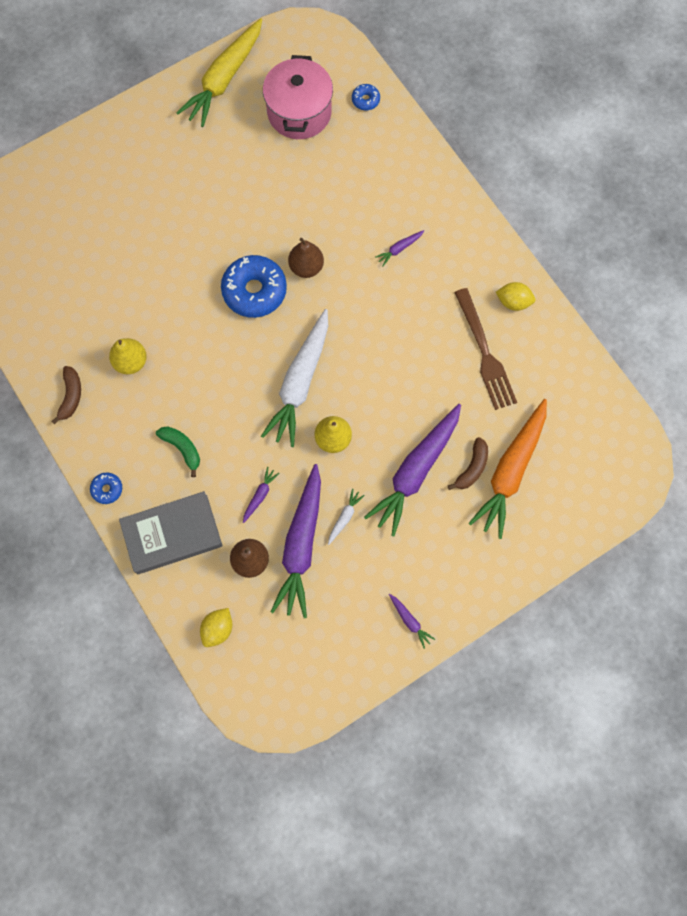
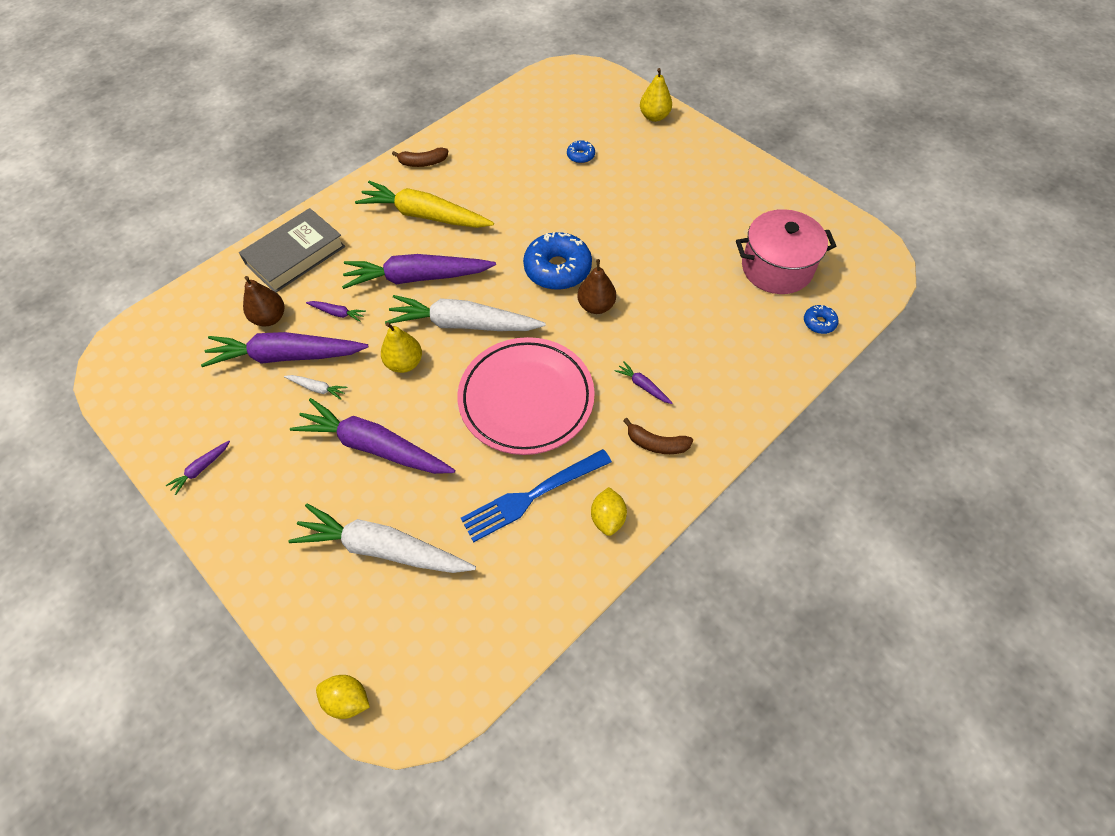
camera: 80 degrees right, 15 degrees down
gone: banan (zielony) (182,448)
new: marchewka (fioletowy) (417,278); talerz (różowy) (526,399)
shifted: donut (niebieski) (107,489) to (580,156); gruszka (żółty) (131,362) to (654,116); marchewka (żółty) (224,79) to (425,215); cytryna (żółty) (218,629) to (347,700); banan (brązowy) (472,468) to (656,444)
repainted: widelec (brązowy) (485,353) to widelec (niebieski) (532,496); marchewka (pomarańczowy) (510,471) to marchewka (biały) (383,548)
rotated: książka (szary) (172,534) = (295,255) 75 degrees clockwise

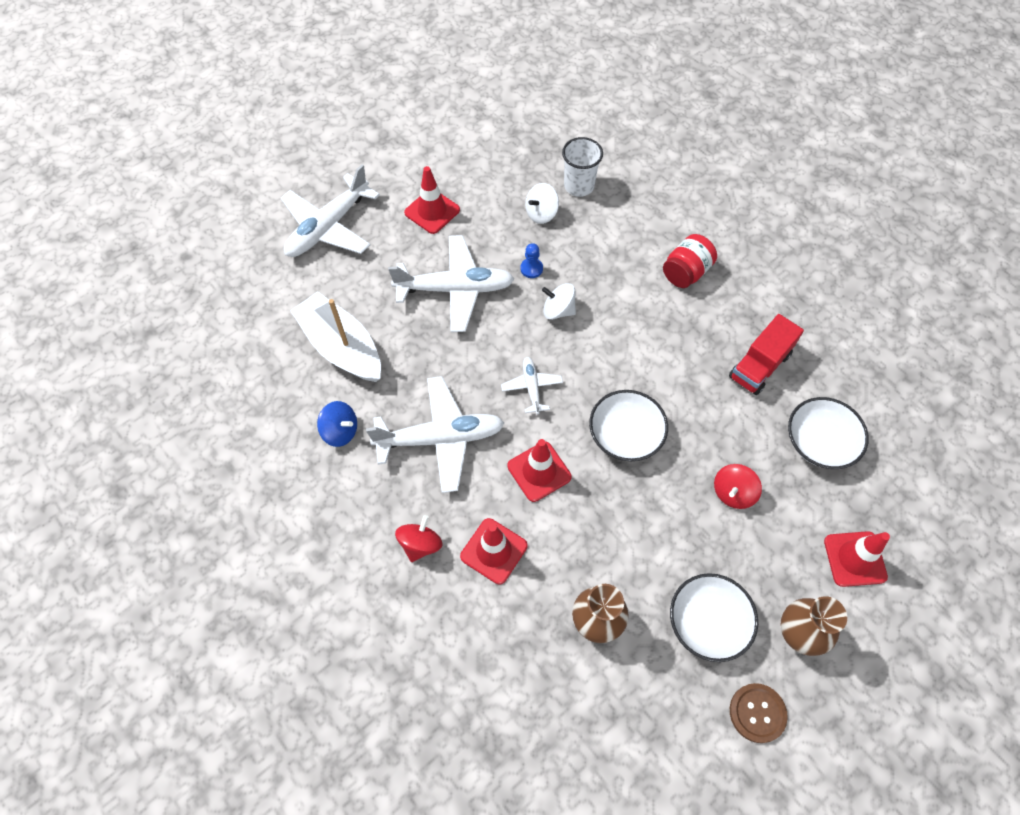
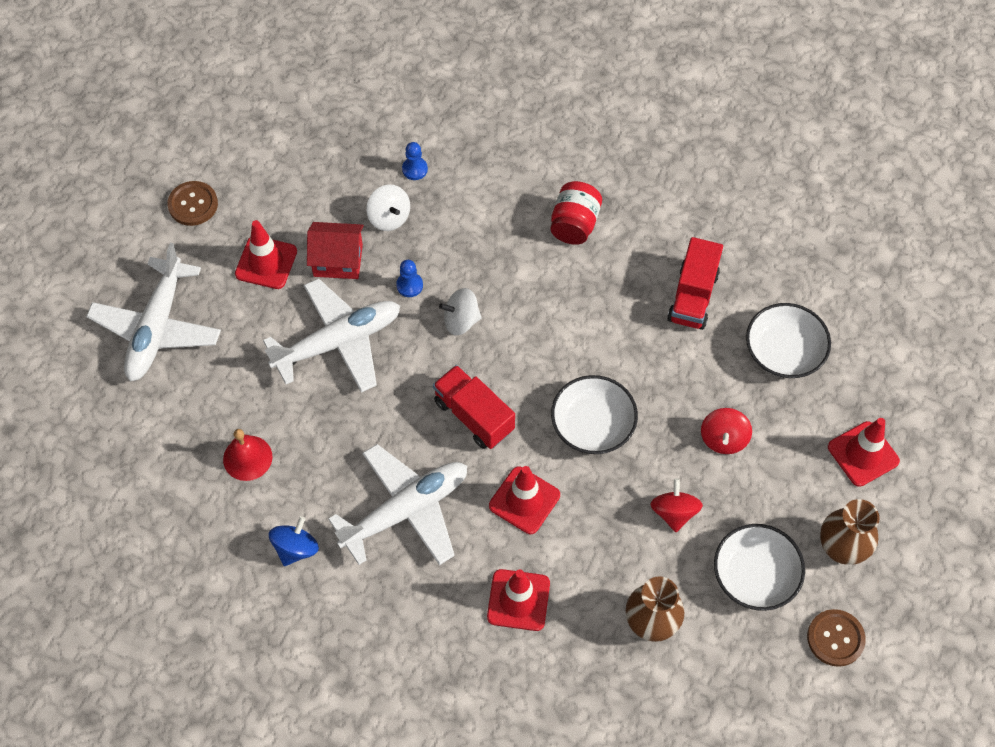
camera: 25 degrees left, 0 degrees up
new: guzik (brązowy) (193,204); domek (czerwony) (338,260)
shifted: bączek (czerwony) (420,544) to (674,512)
swapped: łódka (biały) (342,347) to dzwonek (czerwony) (247,458); samolot (biały) (531,387) to ciężarówka (czerwony) (474,416); szklanka (biały) (579,186) to pionek (niebieski) (415,169)
rotated: bączek (niebieski) (340,431) = (296,548) 60 degrees counterclockwise; bączek (biały) (541,213) = (389,217) 60 degrees counterclockwise

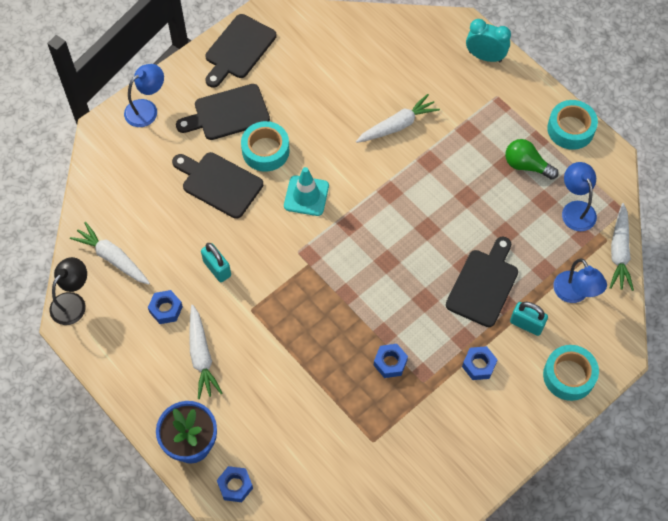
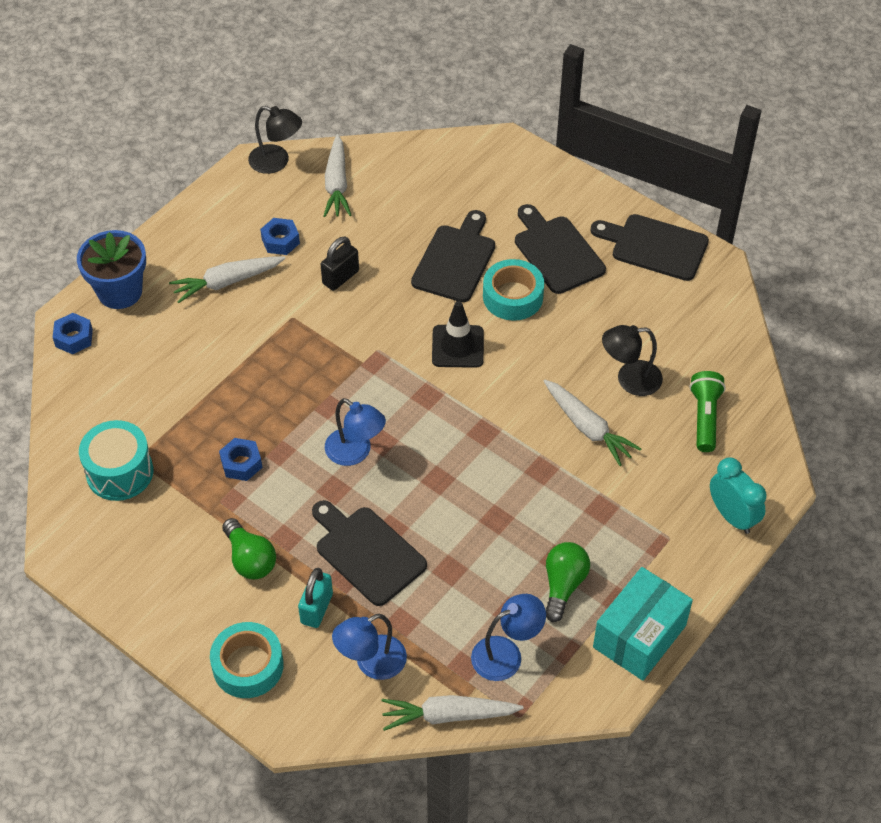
camera: 80 degrees right, 10 degrees down
new: bęben (turkusowy) (120,472); lampka (czarny) (629,379); latarka (zielony) (705,417)
shifted: lampka (niebieski) (147,109) to (355,452)
swapped: nakrętka (niebieski) (478,365) to żarówka (zielony) (250,559); taśma klejąca (turkusowy) (570,129) to pudełko (turkusowy) (639,636)
repainted: kłódka (turkusowy) (217,268) to kłódka (czarny) (340,277); pachołek (turkusowy) (306,196) to pachołek (czarny) (457,346)
rotated: marchewka (biały) (112,258) = (337,184) 150 degrees clockwise; deska do krojenia (czarny) (483,284) = (367,552) 150 degrees counterclockwise; budzik (turkusowy) (485,56) = (732,516) 45 degrees counterclockwise

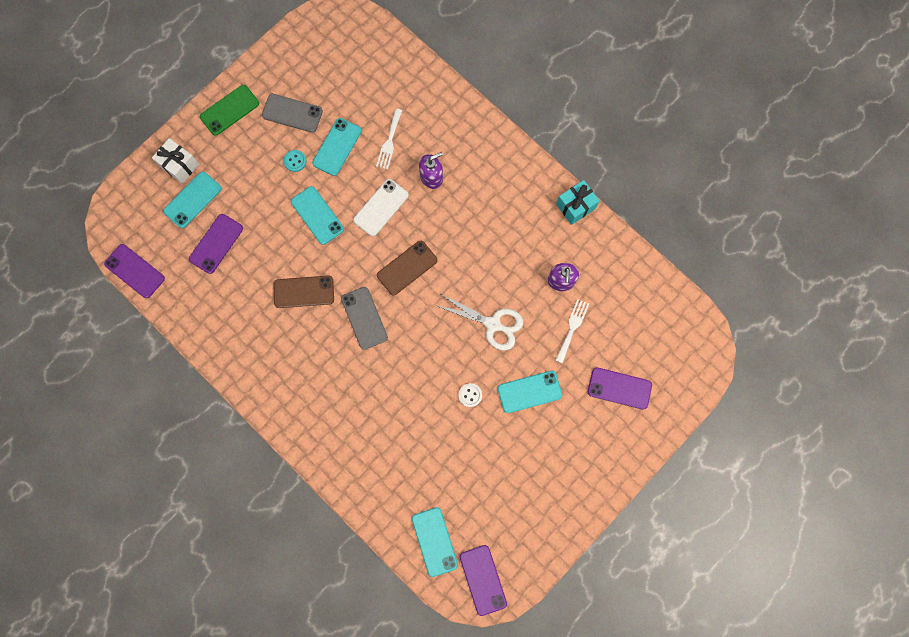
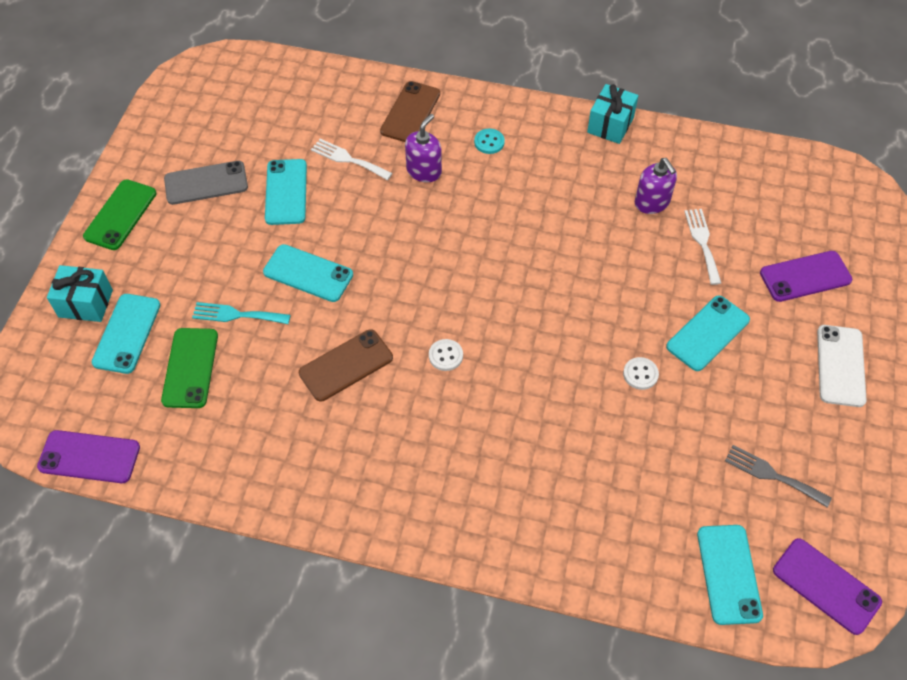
camera: 30 degrees left, 20 degrees down
gone: nożyczki (biały) (493,324)
new: widelec (turkusowy) (236,315); widelec (szary) (772,475)
shifted: guzik (turkusowy) (295,161) to (489,142); telefon (biały) (381,207) to (840,366); telefon (brązowy) (407,268) to (410,112)
swapped: telefon (szary) (364,318) to guzik (biały) (445,356)
repainted: prezent (biały) (179,165) to prezent (turkusowy) (85,303); telefon (fioletowy) (216,243) to telefon (zielony) (190,368)
rotated: widelec (biały) (389,142) = (348,159) 135 degrees clockwise; telefon (turkusowy) (434,541) = (728,574) 45 degrees clockwise

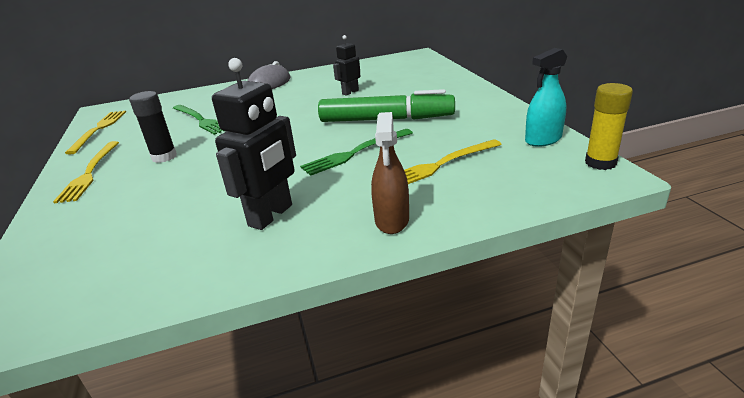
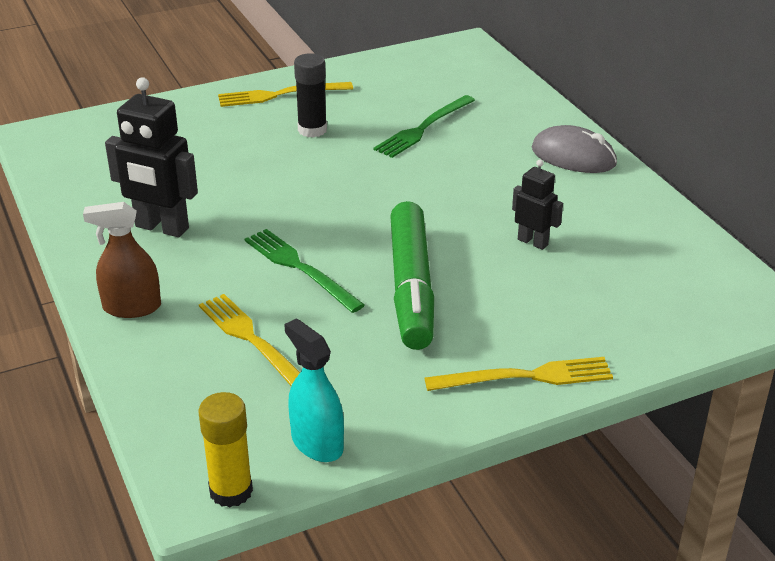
camera: 80 degrees right, 5 degrees up
shifted: widelec (żółty) (99,130) to (526,377)

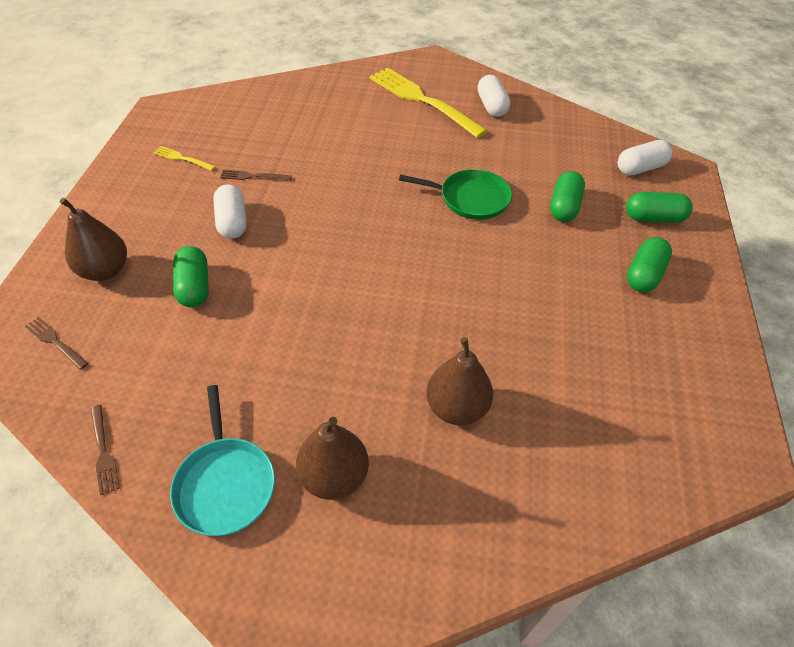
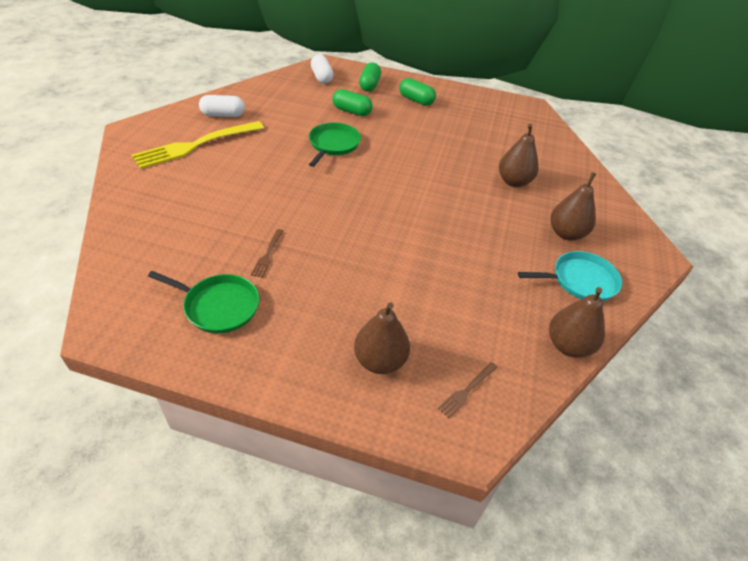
camera: 85 degrees left, 5 degrees down
gone: kapsułka (zielony) (194,287); kapsułka (biały) (232,222)
swapped: widelec (brązowy) (103,451) to gruszka (brązowy) (568,345); widelec (żółty) (182,158) to patelnia (zielony) (218,306)

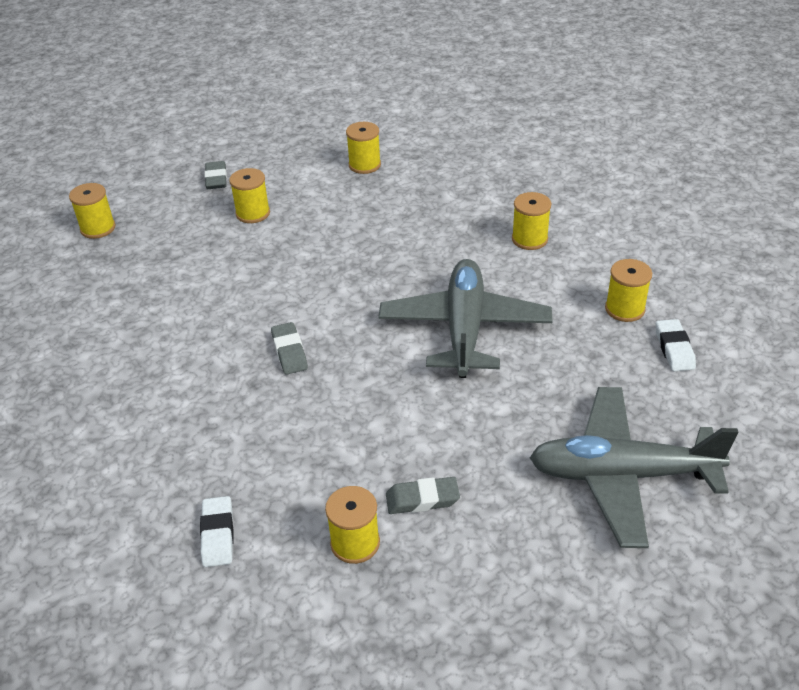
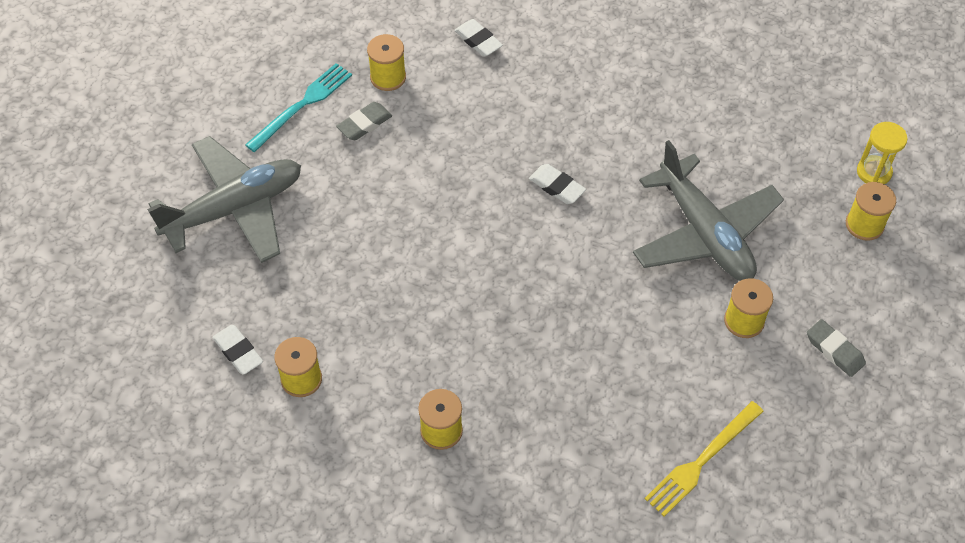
camera: 145 degrees right, 15 degrees up
new: widelec (turkusowy) (302,105); klepsydra (żółty) (874,172)
shifted: samolot (szary) (464,328) to (705,233)
swapped: szpulka (żółty) (364,165) to widelec (żółty) (702,461)
repainted: gumka do mazania (szary) (289,352) to gumka do mazania (biały) (557,187)

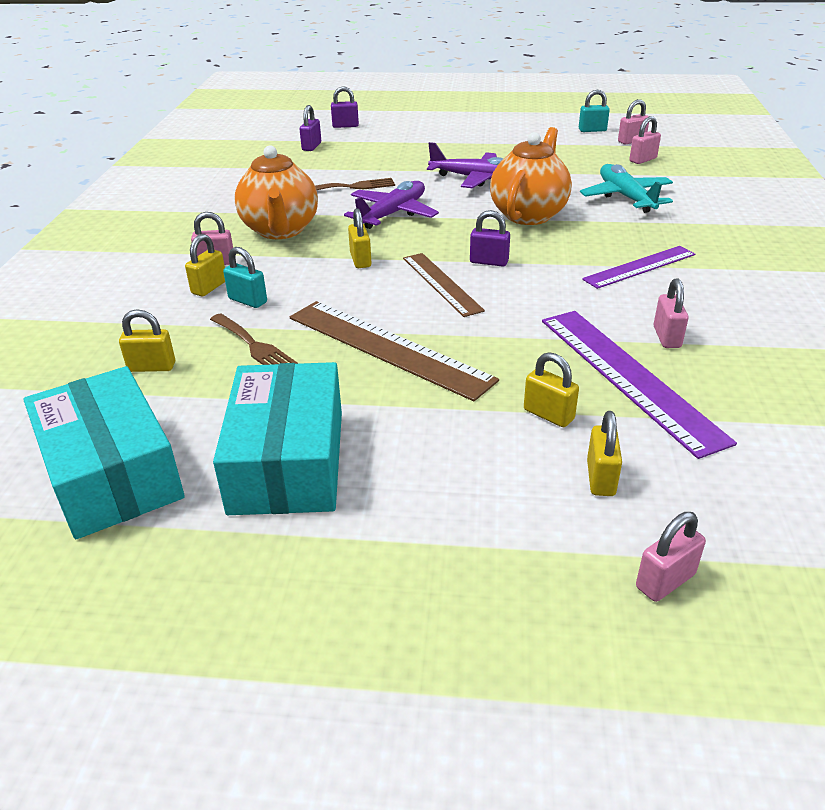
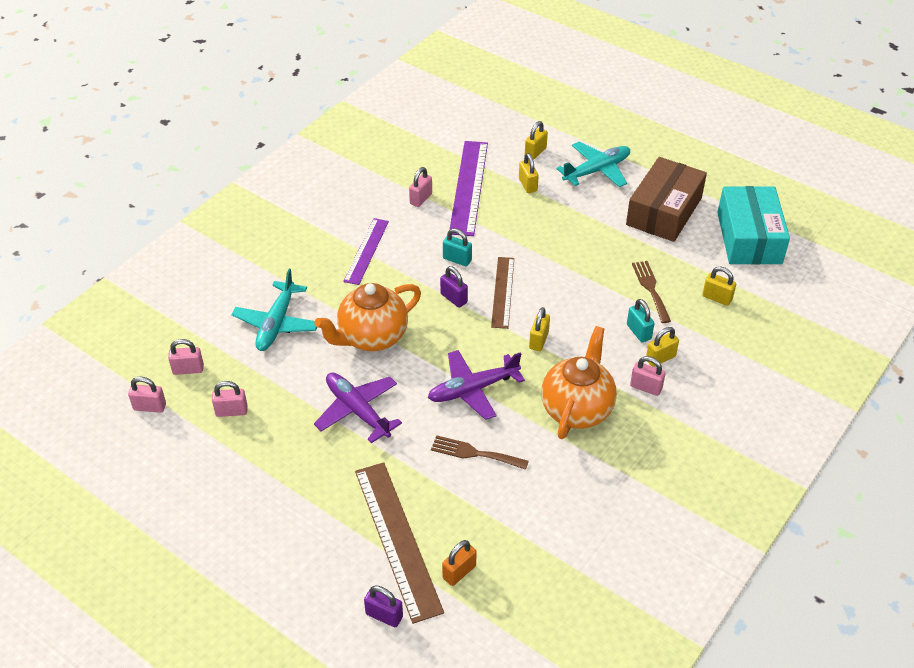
camera: 150 degrees left, 10 degrees up
new: samolot (turkusowy) (597,170)
shifted: linijka (brązowy) (387,348) to (397,539); kłódka (turkusowy) (592,130) to (457,259); kłódka (różowy) (665,581) to (231,411)
repainted: pudełko (turkusowy) (288,461) to pudełko (brązowy) (664,211); kłódka (fioletowy) (311,146) to kłódka (pomarańczowy) (459,572)
rotated: linijka (fioletowy) (639,267) = (366,251) 75 degrees counterclockwise

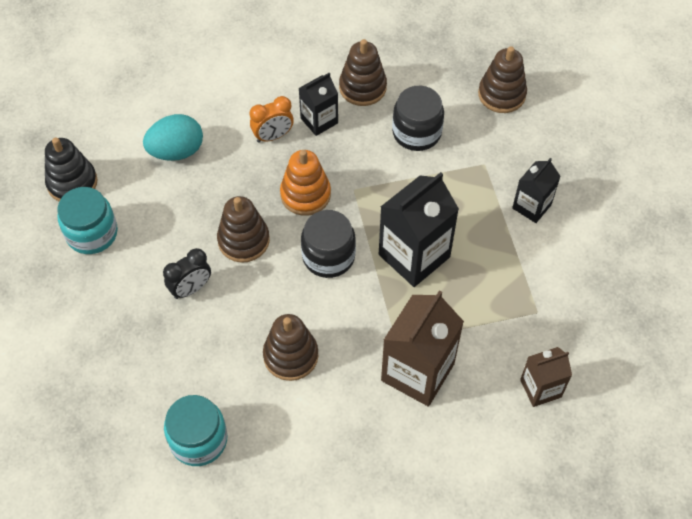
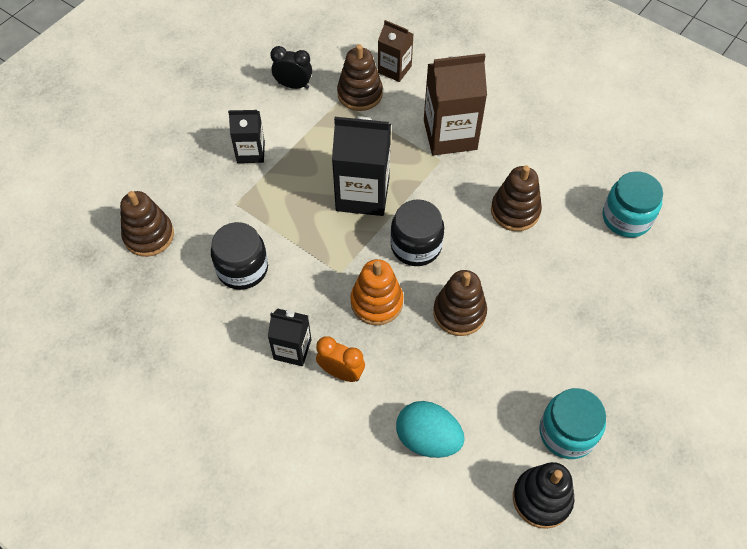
camera: 130 degrees left, 0 degrees up
shifted: budzik (czarny) (191,289) to (293,85); zabawka nakładanka (brązowy) (362,87) to (360,94)

